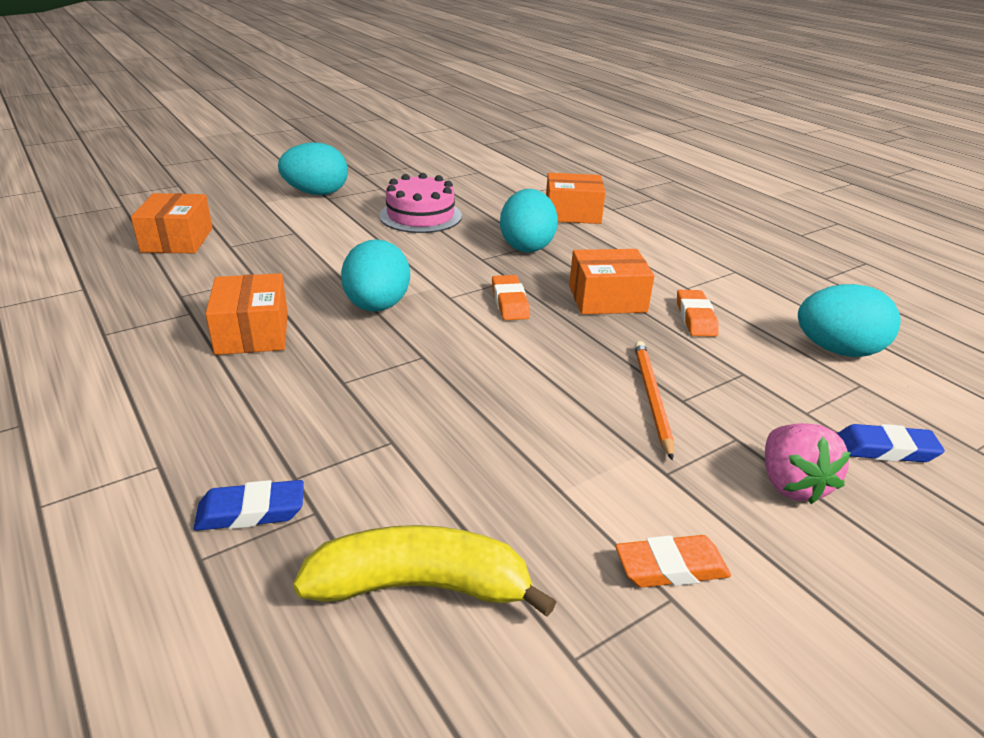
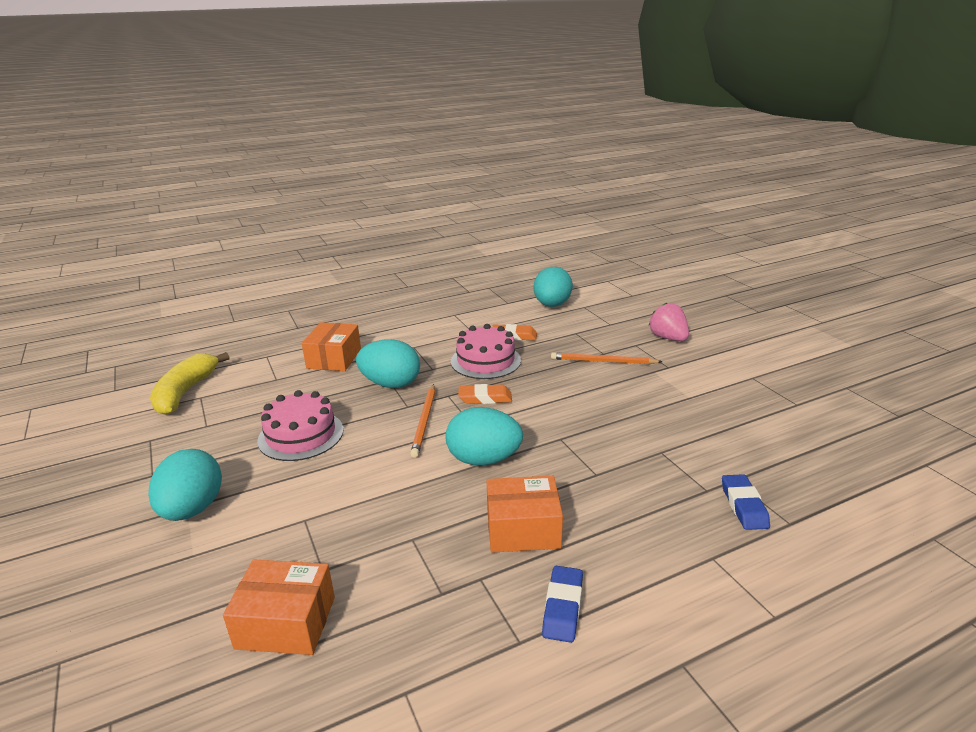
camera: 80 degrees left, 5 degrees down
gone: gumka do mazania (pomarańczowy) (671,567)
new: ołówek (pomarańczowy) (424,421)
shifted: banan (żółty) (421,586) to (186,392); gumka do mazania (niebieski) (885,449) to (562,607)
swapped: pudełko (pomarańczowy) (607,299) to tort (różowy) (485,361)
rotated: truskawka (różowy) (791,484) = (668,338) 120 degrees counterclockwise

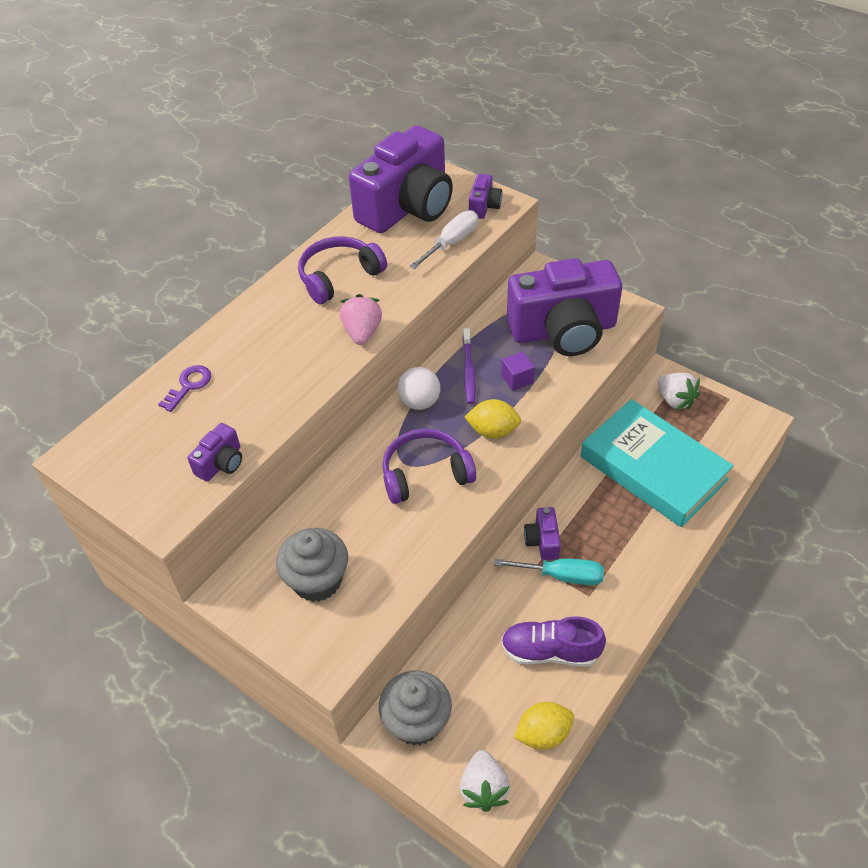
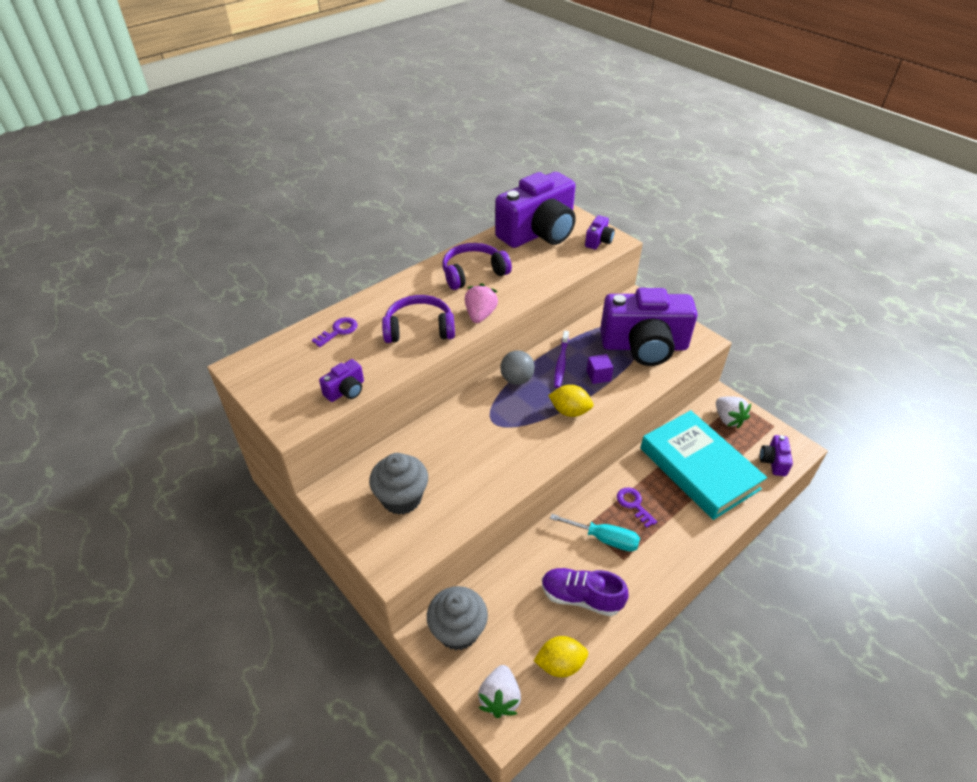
camera: 10 degrees right, 5 degrees down
gone: śrubokręt (biały) (451,243)
new: klucz (fioletowy) (634,504)
shifted: słuchawki (fioletowy) (425,474) to (419,329); aparat fotograficzny (fioletowy) (542,541) to (773,461)
repainted: piłka (biały) (419,402) to piłka (szary) (516,379)

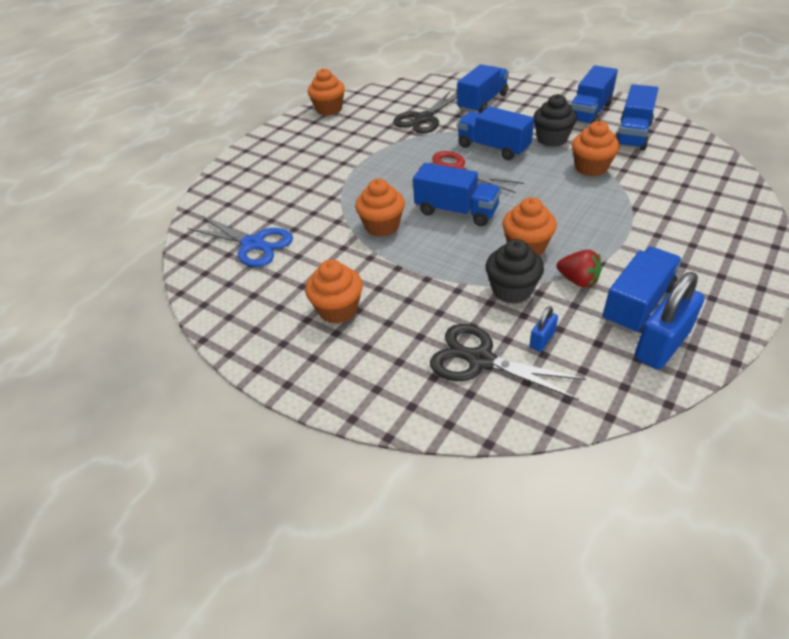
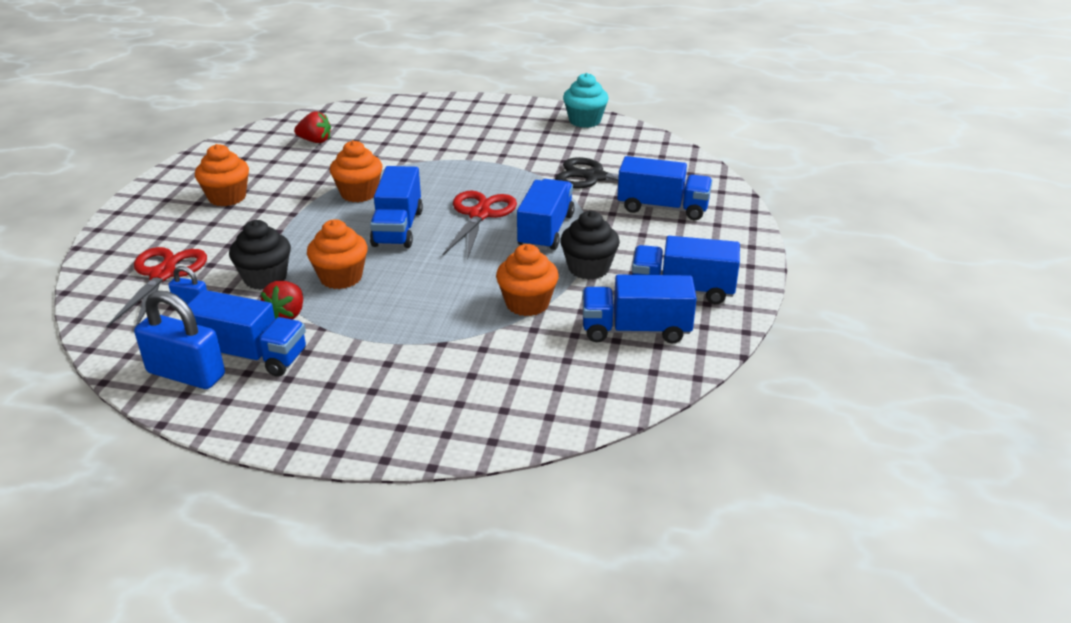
camera: 65 degrees right, 10 degrees down
swapped: nożyczki (niebieski) (253,244) to truskawka (czerwony) (315,141)
repainted: muffinka (pomarańczowy) (329,109) to muffinka (turkusowy) (585,121); nożyczki (czarny) (480,360) to nożyczki (czerwony) (163,275)

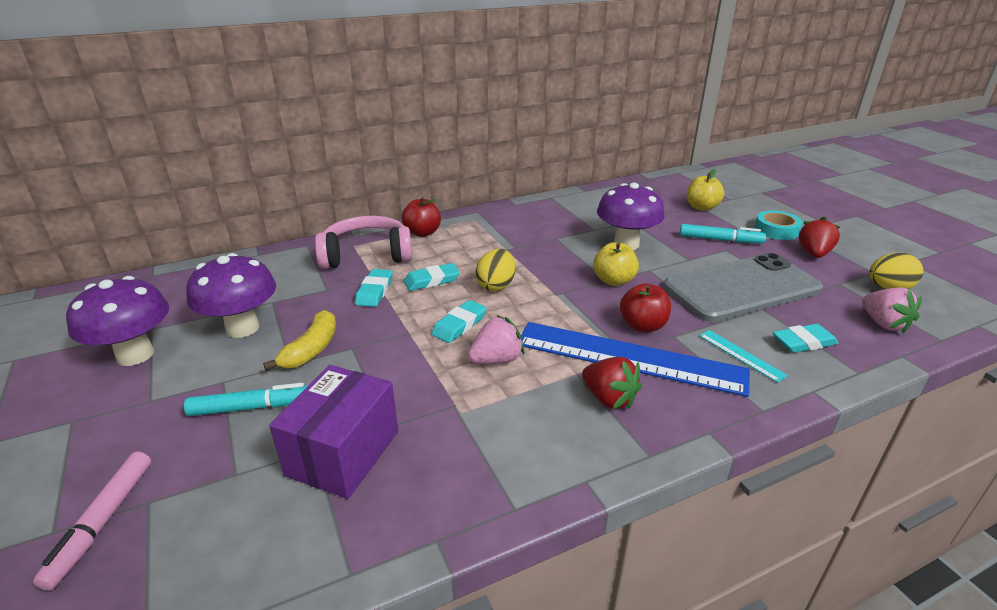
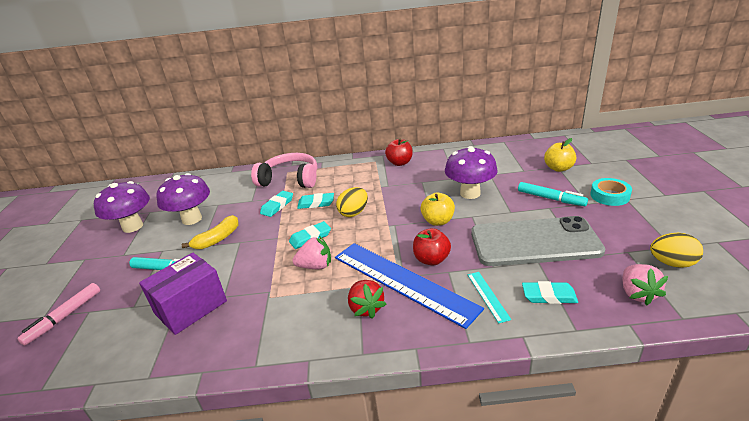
camera: 25 degrees right, 0 degrees up
gone: truskawka (czerwony) (813,254)
shifted: jabłko (czerwony) (422,233) to (400,163)

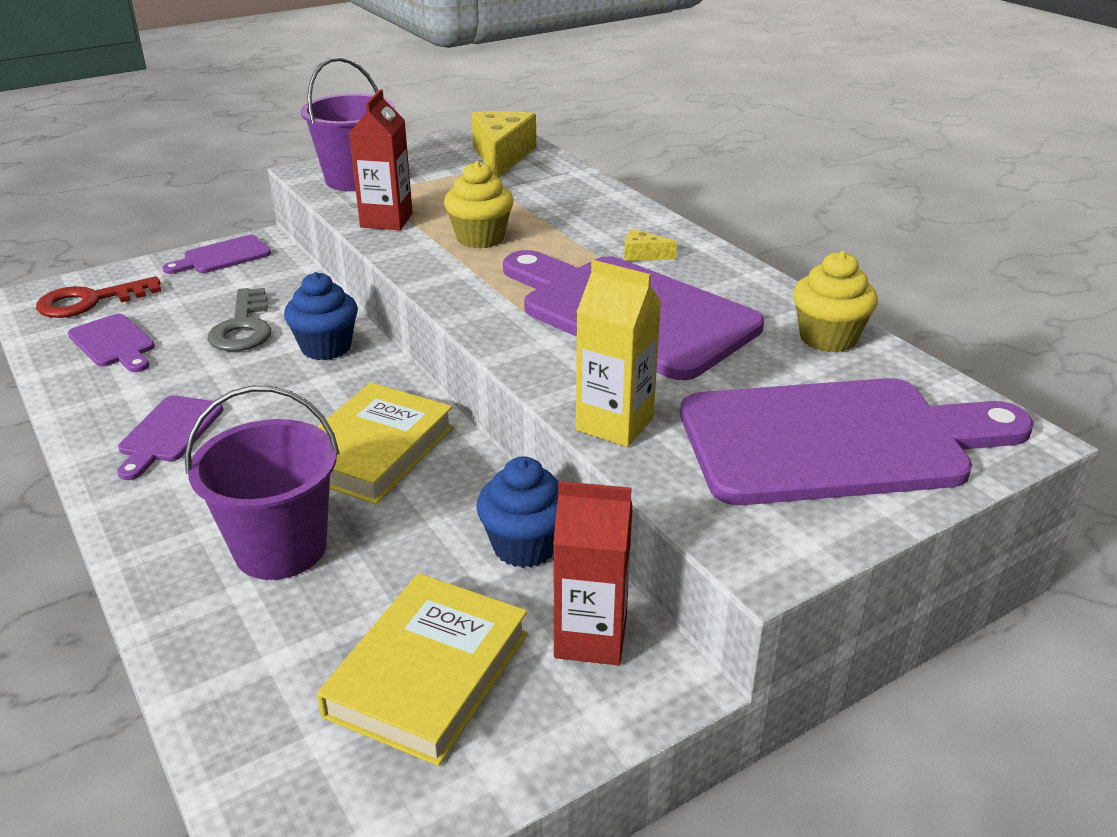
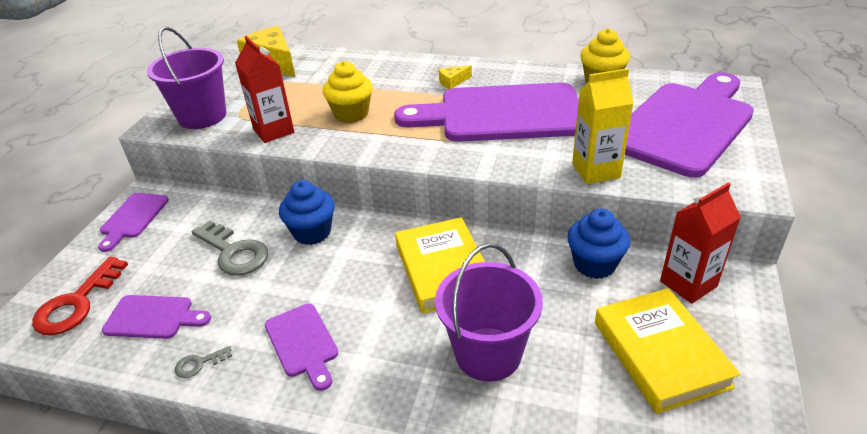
camera: 40 degrees left, 5 degrees up
new: klucz (szary) (199,364)

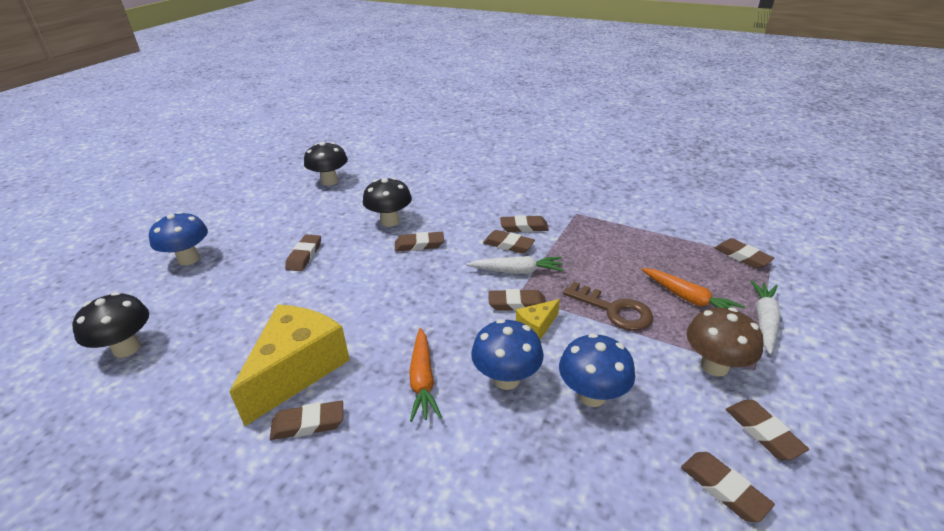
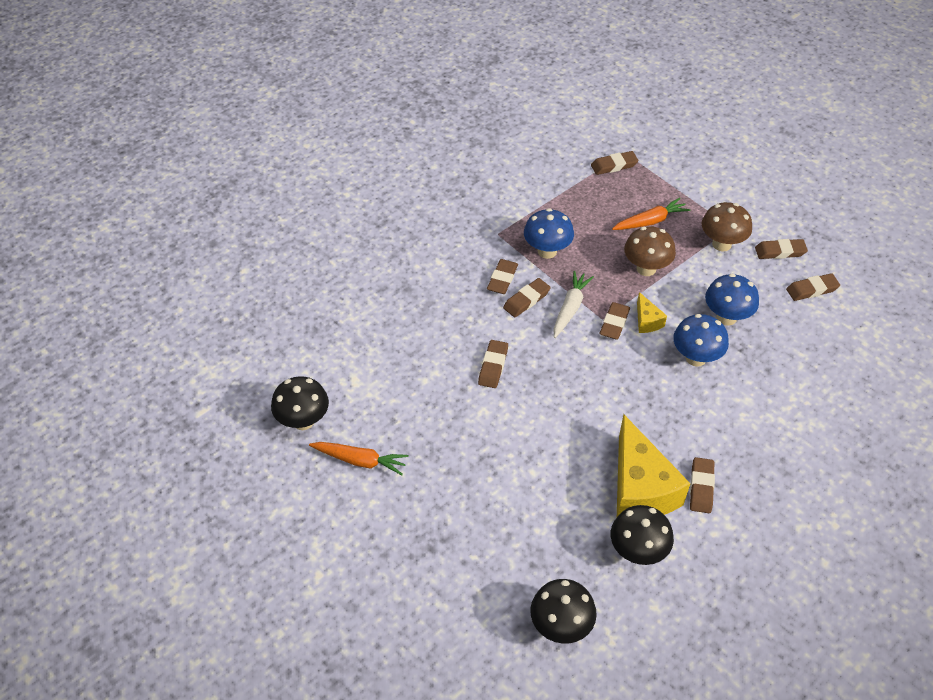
camera: 70 degrees left, 15 degrees up
gone: gumka do mazania (brązowy) (304,255); marchewka (biały) (764,321)
shifted: grzyb (niebieski) (188,259) to (547,251); grzyb (czarny) (390,221) to (637,551); marchewka (pomarańczowy) (423,380) to (360,460)
swapped: klucz (brązowy) (614,310) to grzyb (brązowy) (646,268)
rotated: ser (żółty) (298,370) = (640,488) 150 degrees counterclockwise

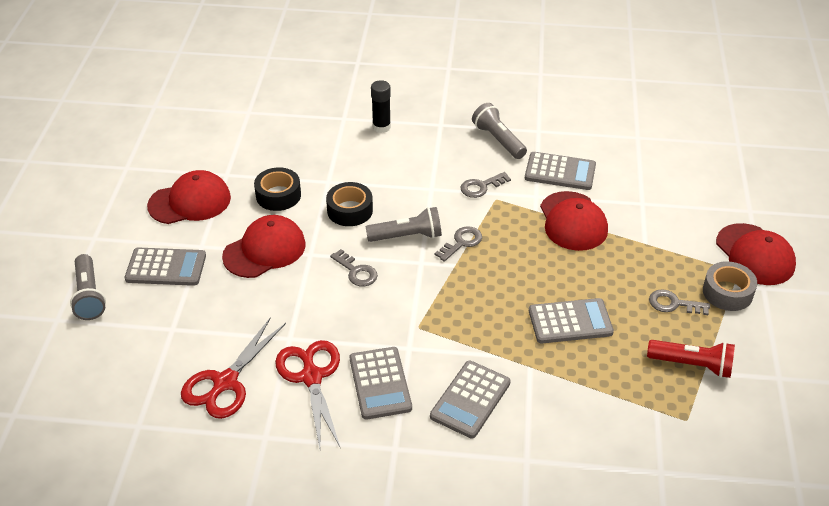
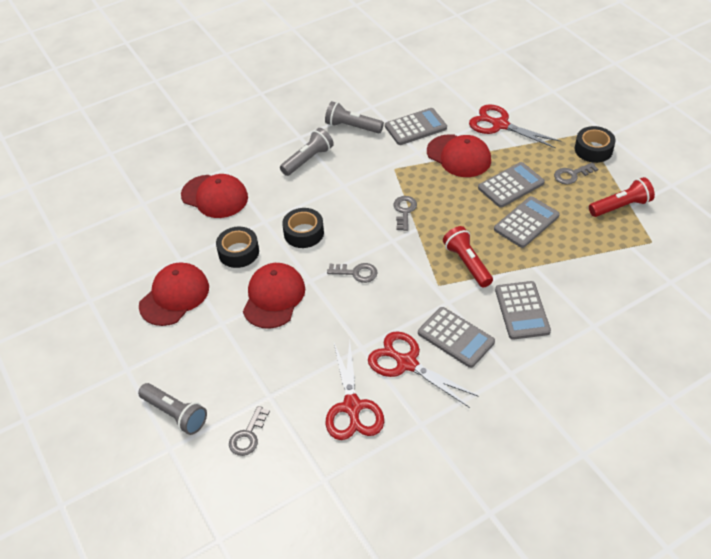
camera: 35 degrees left, 5 degrees up
gone: klej w sztyfcie (czarny) (381,127)
new: latarka (czerwony) (467,263); nożyczki (czerwony) (499,125)
shifted: kalkulator (szary) (166,267) to (511,185); latarka (szary) (407,236) to (308,159); klucz (szary) (481,187) to (248,435); czapka (czerwony) (755,254) to (215,196)
repainted: taśma klejąca (szary) (727,292) to taśma klejąca (czarny) (593,149)

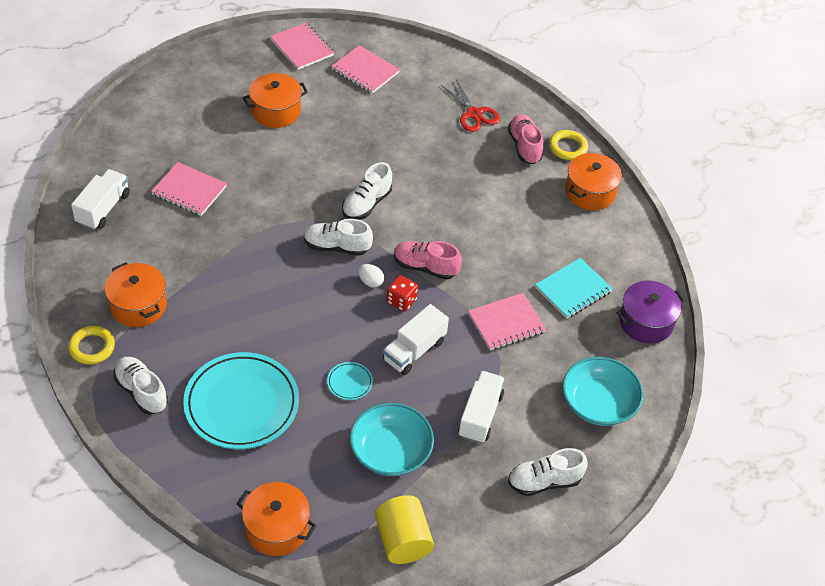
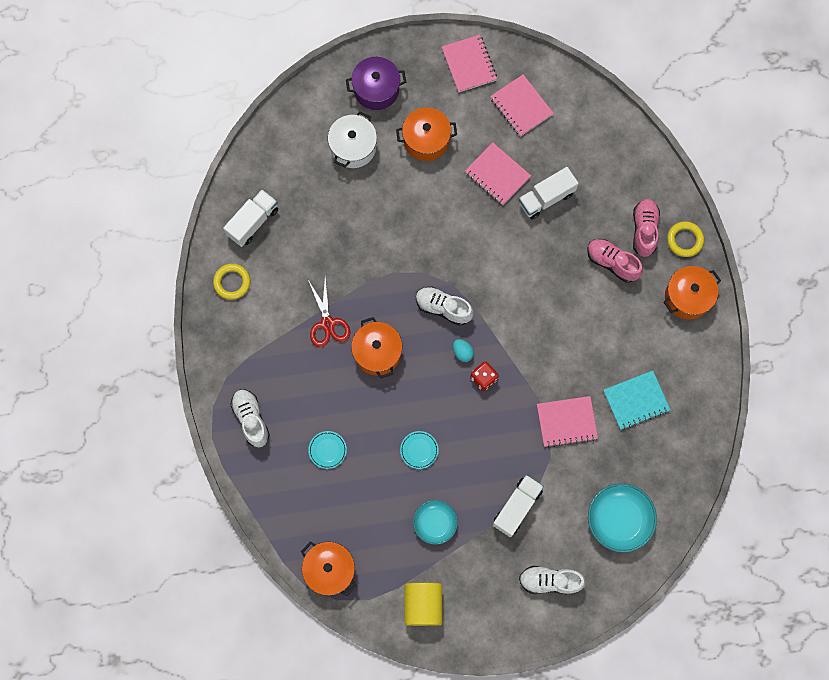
camera: 20 degrees right, 25 degrees up
gone: but (biały) (366,204)
new: garnek (biały) (353,147)
shifted: pierścień (żółty) (92,347) to (232,282); garnek (pomarańczowy) (138,305) to (377,352); zeszyt (różowy) (189,190) to (497,175); ciężarówka (biały) (414,350) to (546,198); but (różowy) (425,267) to (612,263); nożyczki (czerwony) (473,114) to (327,323); garnek (fioletowy) (646,322) to (376,89)
repainted: jajko (biały) (370,282) to jajko (turkusowy) (462,352)
scaled: talerz (turkusowy) (241,404) = (327,450) x0.41; miska (turkusowy) (390,451) = (435,523) x0.65

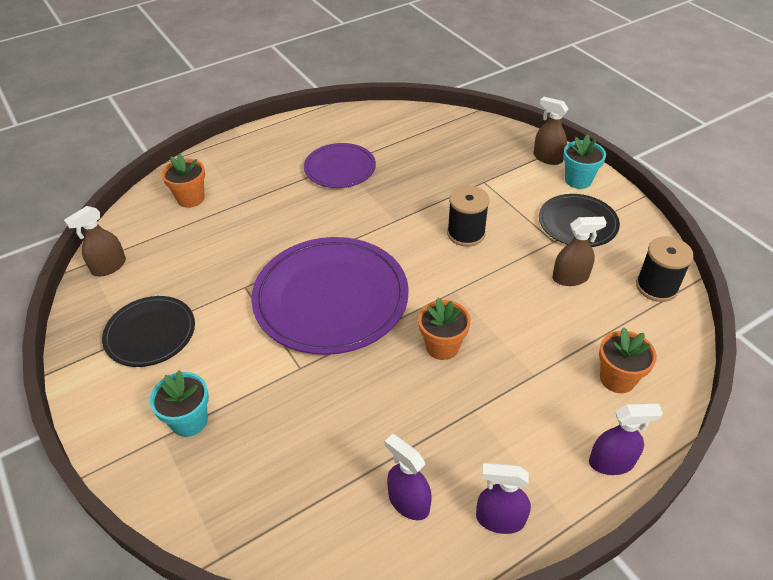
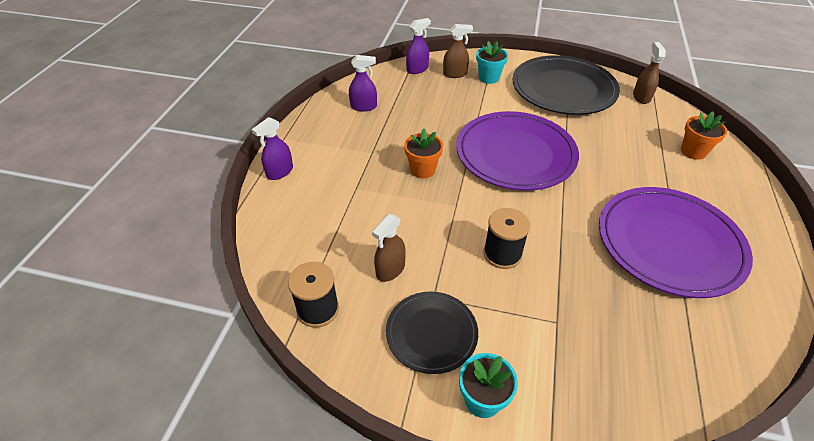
camera: 135 degrees right, 0 degrees up
gone: doniczka (pomarańczowy) (617,378)
shifted: spryskiwacz (fioletowy) (500,519) to (417,69); spryskiwacz (brązowy) (547,158) to (455,74)
scaled: talerz (czarny) (150,333) = (563,89) x1.79; talerz (fioletowy) (340,168) = (669,243) x1.79

